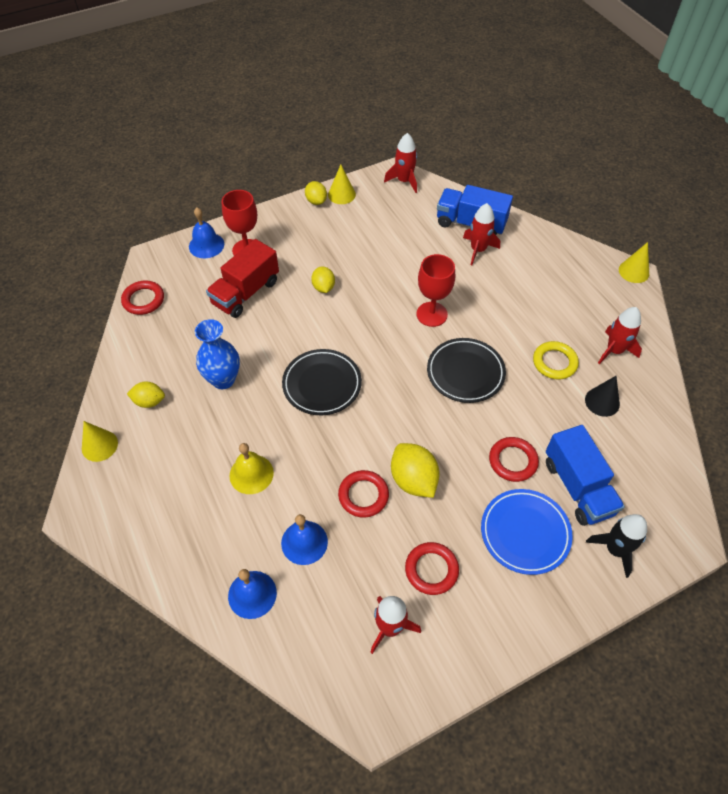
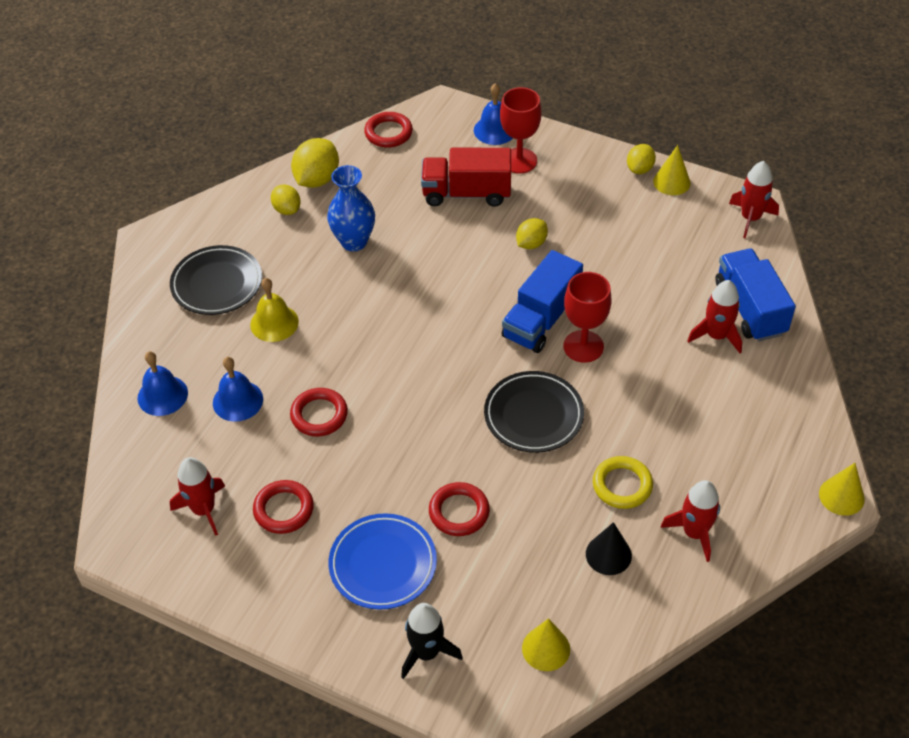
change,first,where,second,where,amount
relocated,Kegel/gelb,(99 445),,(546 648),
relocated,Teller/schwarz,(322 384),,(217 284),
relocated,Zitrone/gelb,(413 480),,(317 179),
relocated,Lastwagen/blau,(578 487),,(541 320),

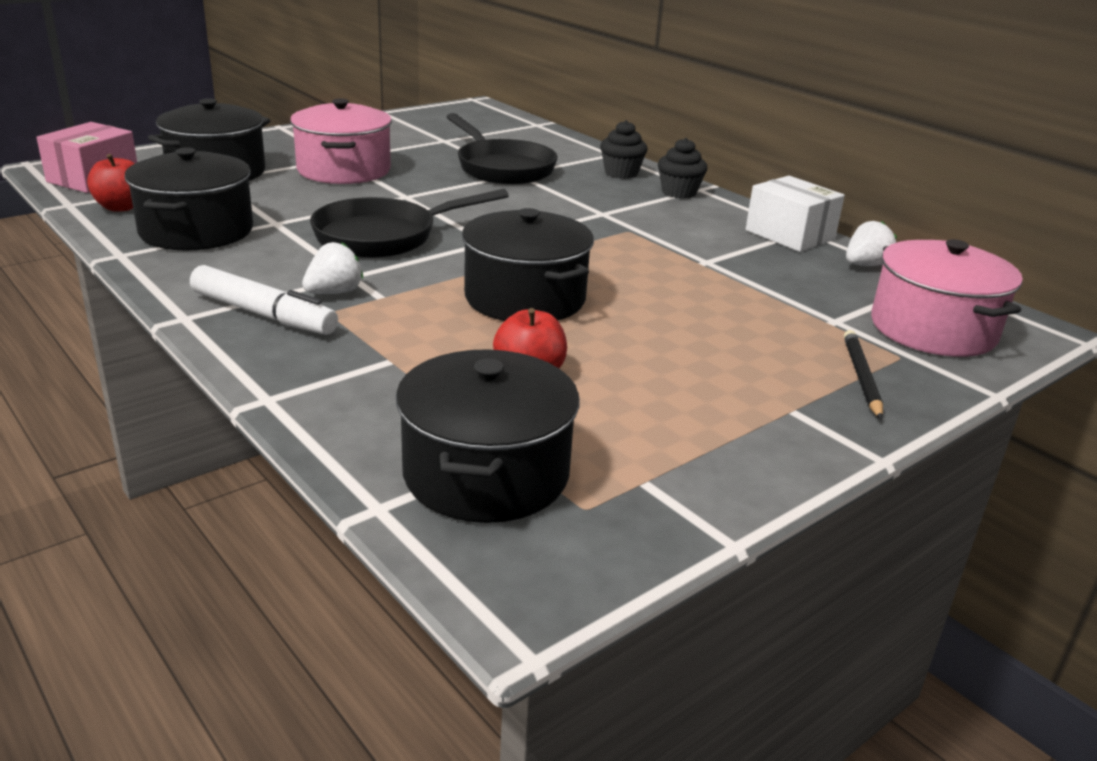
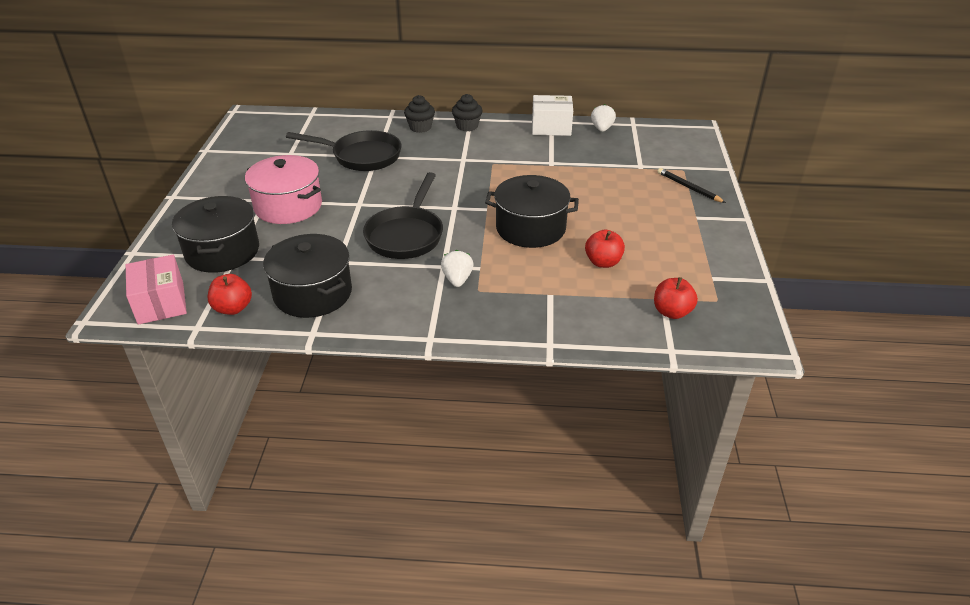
change,first,where,second,where,amount
missing,Filzstift/weiß,(263 314),,,
exchanged,Kochtopf/schwarz,(486 473),Apfel/rot,(672 312),
missing,Kochtopf/rosa,(933 329),,,

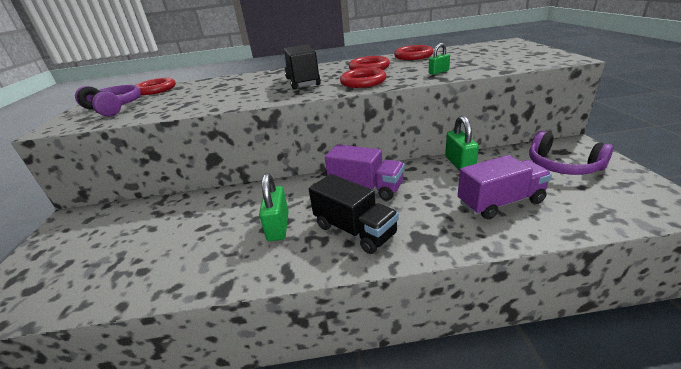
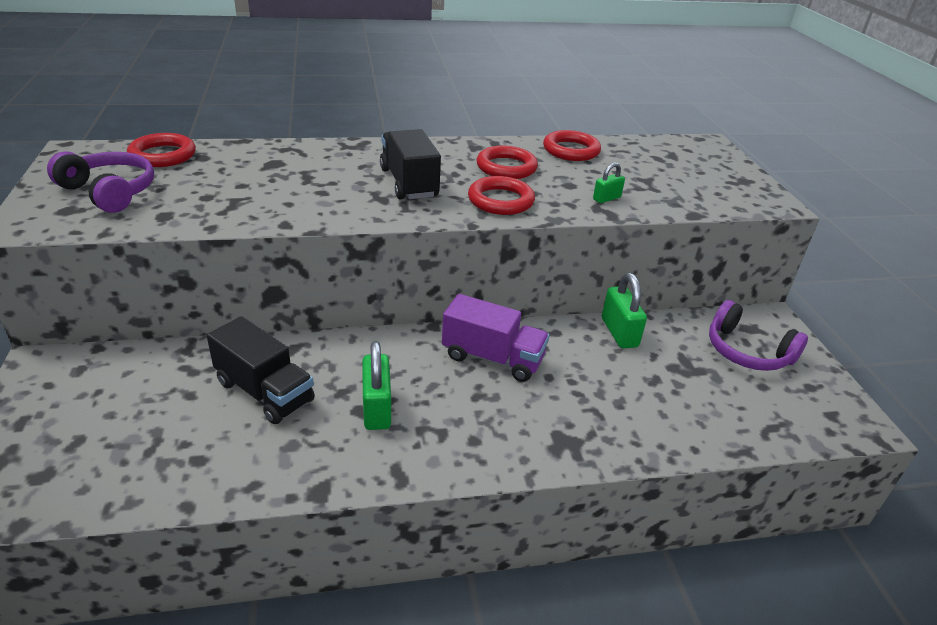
change,first,where,second,where,amount
relocated,Lastwagen/schwarz,(354 230),,(265 391),
missing,Lastwagen/lila,(500 202),,,

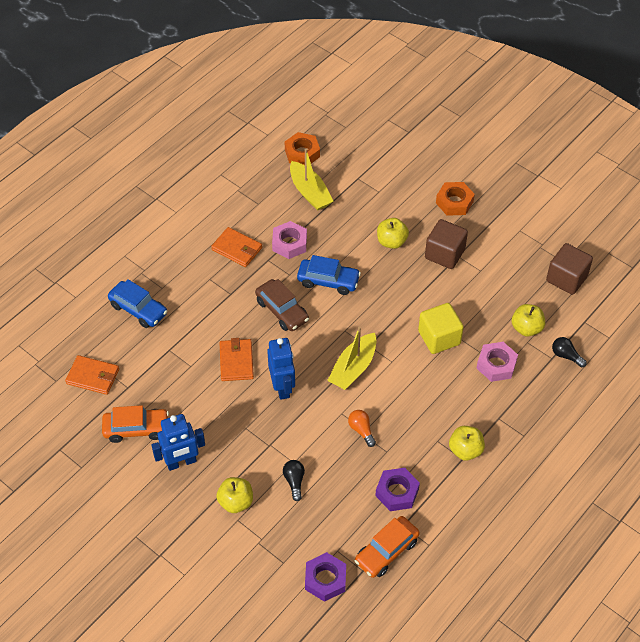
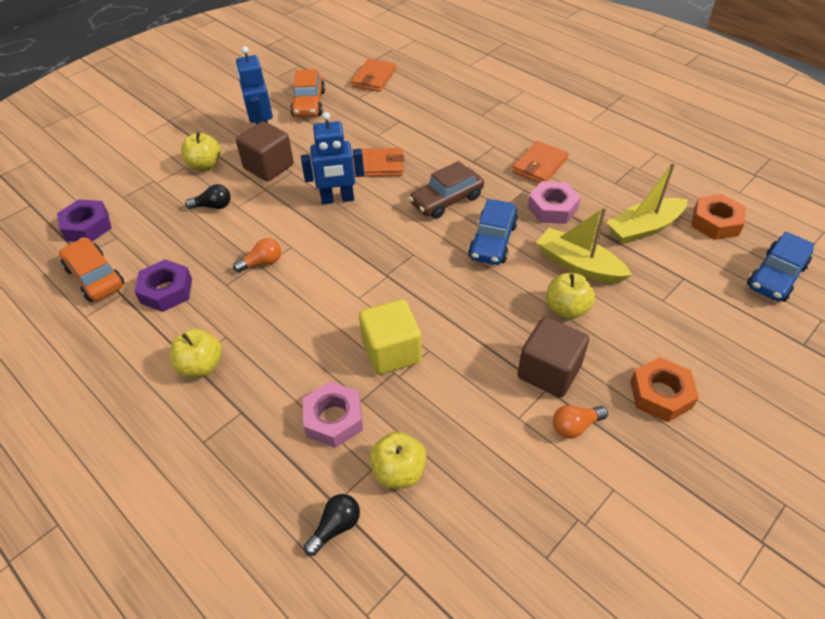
change,first,where,second,where,amount
relocated,Auto/blau,(138 309),,(776 276),
relocated,Boot/gelb,(353 368),,(578 265),
relocated,Kubus/braun,(566 278),,(268 167),
appeared,,,Glühbirne/orange,(575 426),

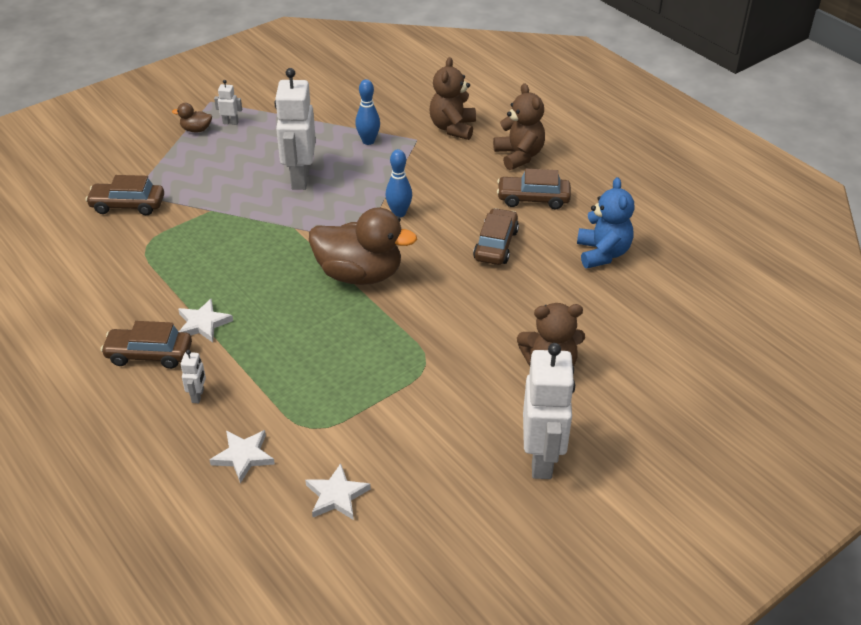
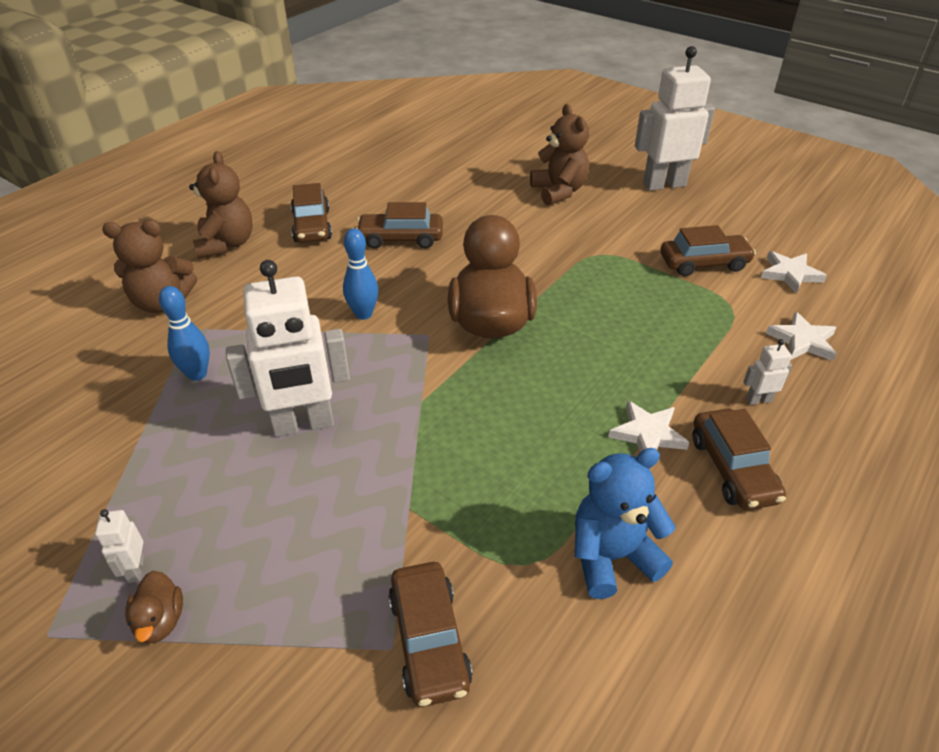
change,first,where,second,where,amount
spun,Teddybär/braun,(519 156),,(226 244),120 degrees clockwise
relocated,Teddybär/blau,(602 253),,(612 557),
appeared,,,Auto/braun,(703 263),

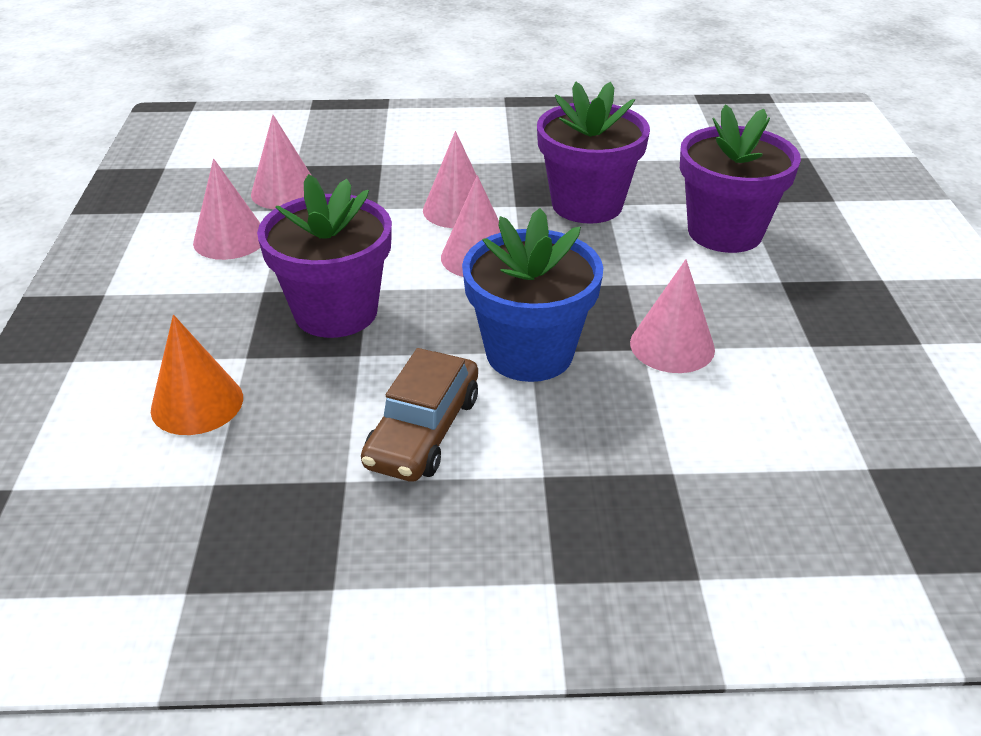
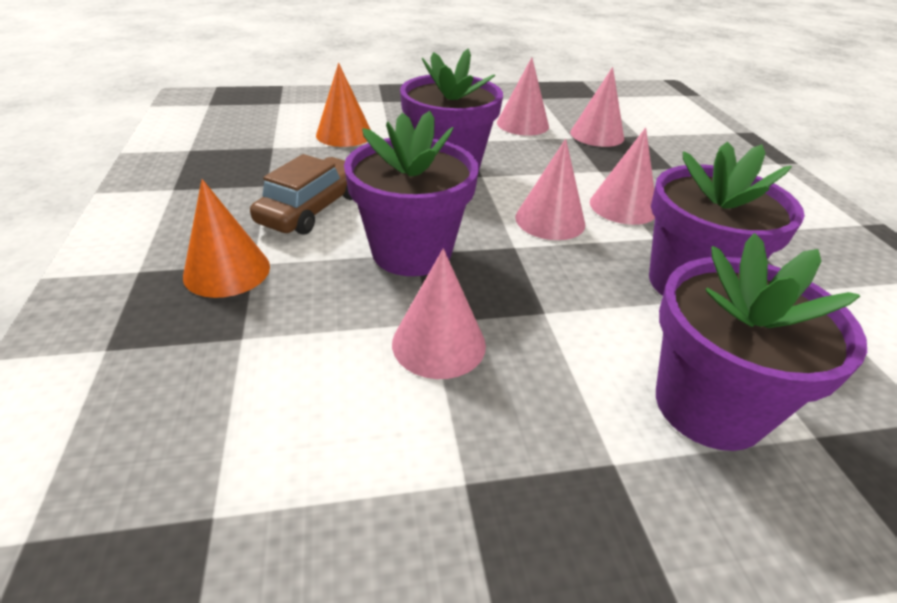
change,first,where,second,where,amount
spun,Auto/braun,(423 431),,(312 208),105 degrees clockwise
colour,Blumentopf/blau,(529 353),Blumentopf/lila,(411 252),
appeared,,,Kegel/orange,(227 271),

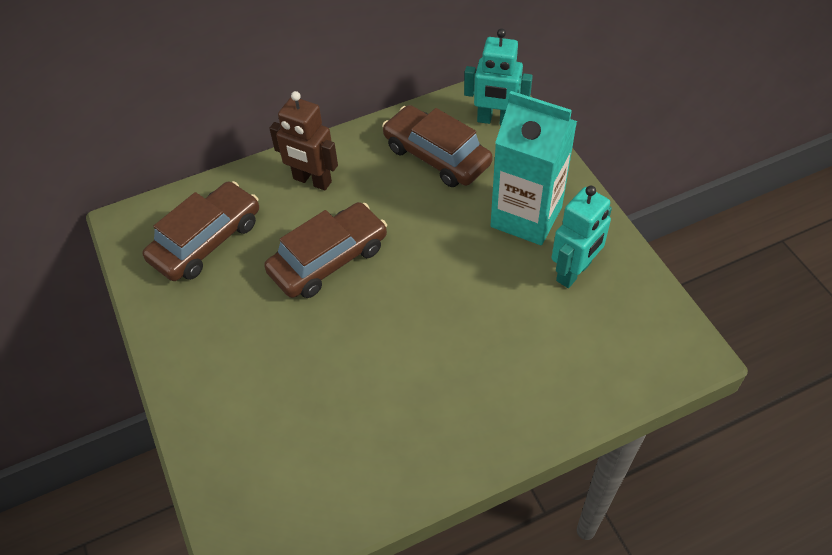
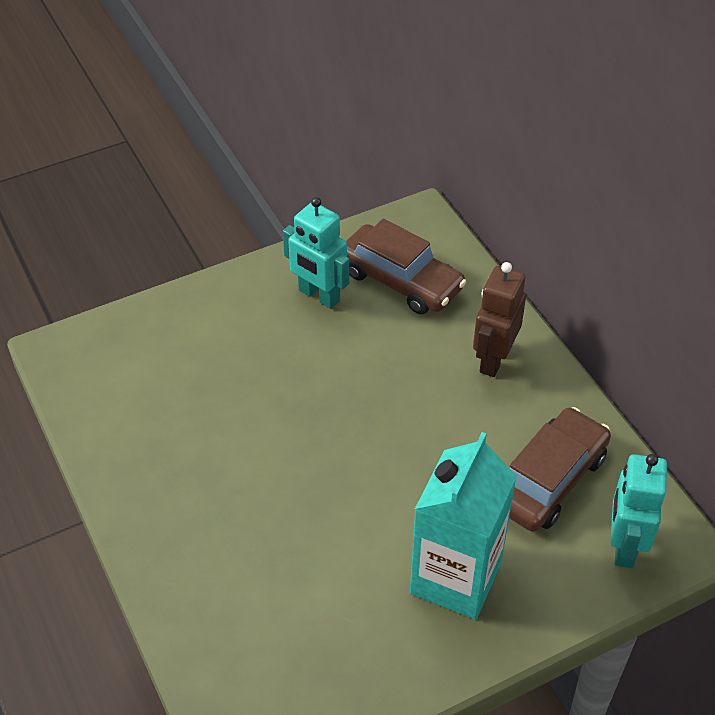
change,first,where,second,where,amount
missing,Auto/braun,(328 259),,,
relocated,Roboter/türkis,(574 272),,(319 296),

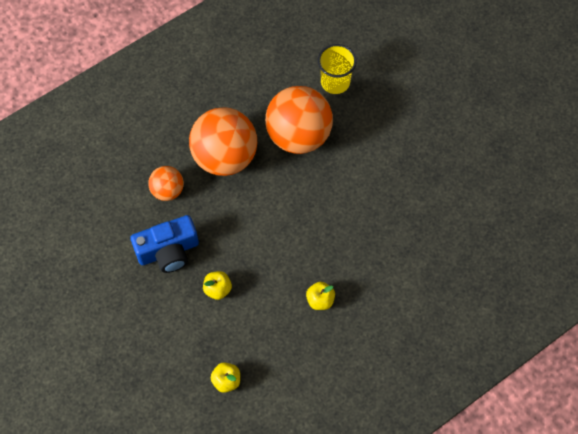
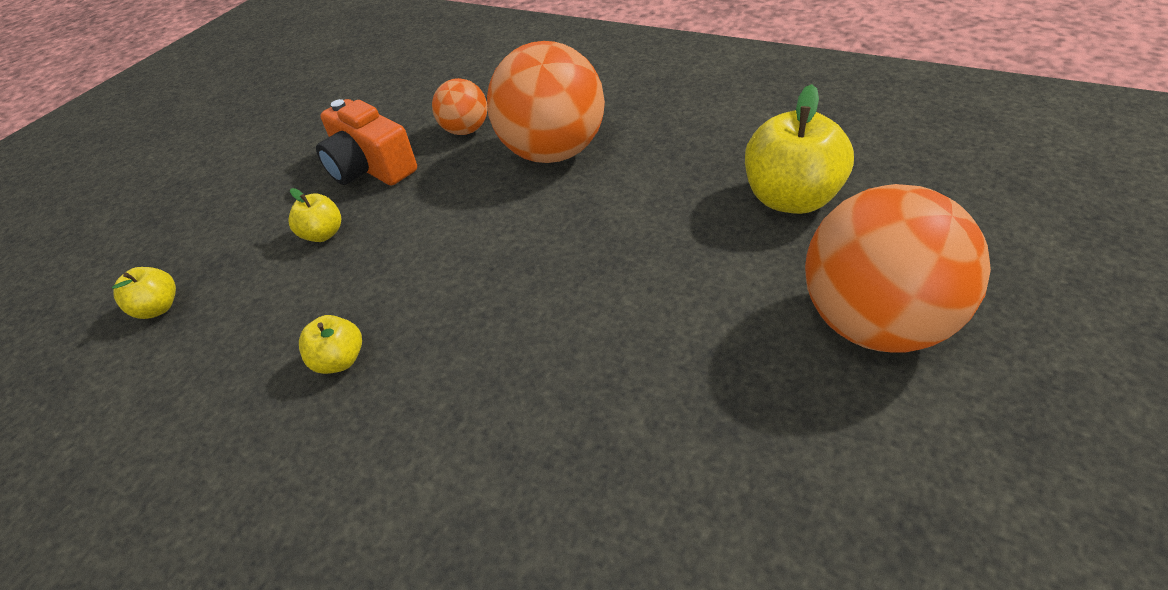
change,first,where,second,where,amount
colour,Kamera/blau,(168 251),Kamera/orange,(370 167),
relocated,Ball/orange,(298 136),,(875 323),
exchanged,Becher/gelb,(335 82),Apfel/gelb,(791 199),

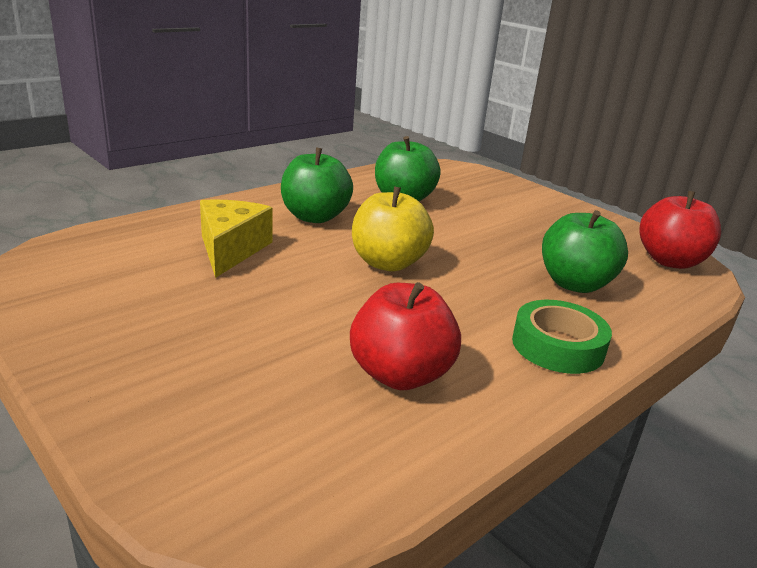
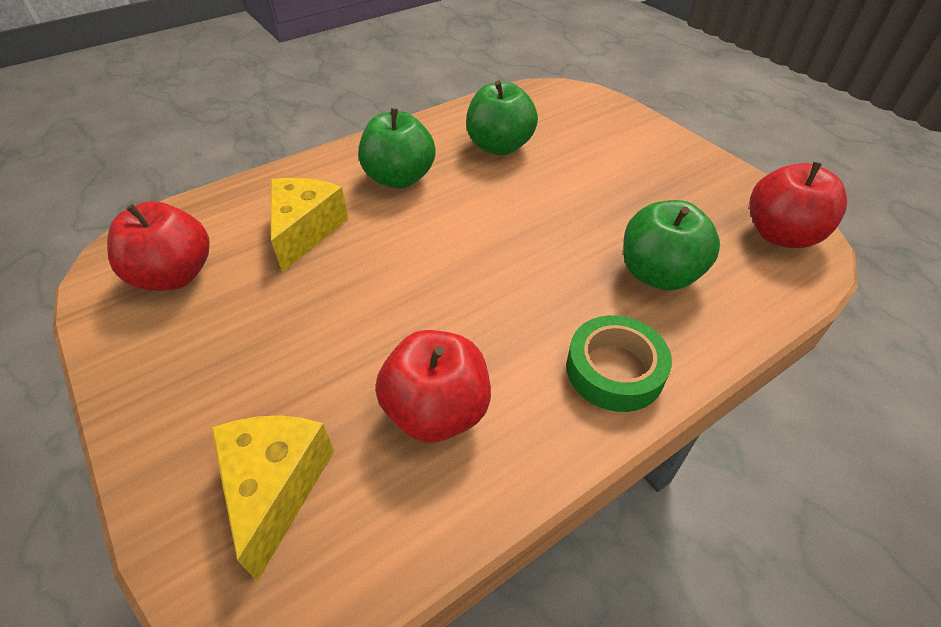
change,first,where,second,where,amount
missing,Apfel/gelb,(388 263),,,
appeared,,,Apfel/rot,(175 275),
appeared,,,Käse/gelb,(275 487),

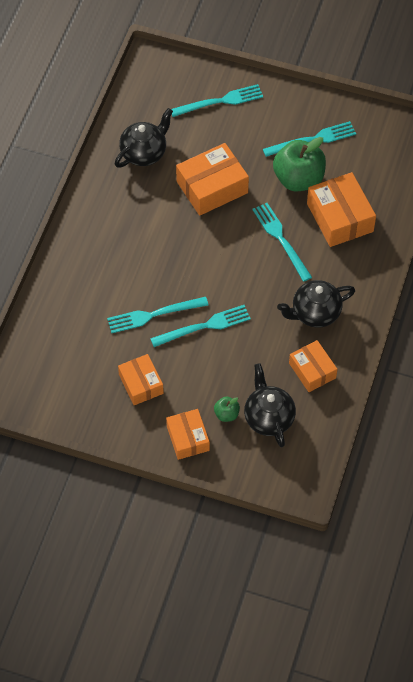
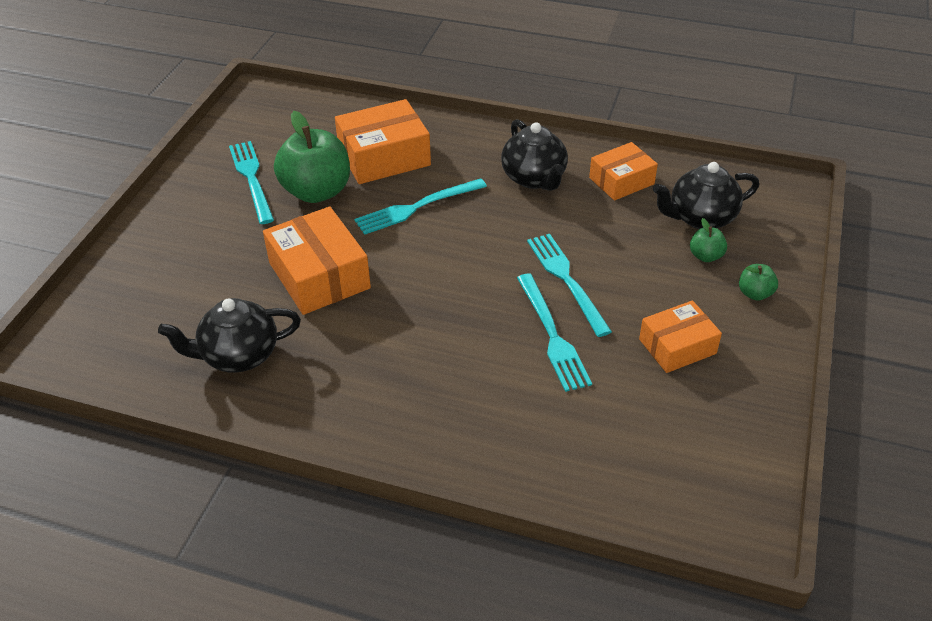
change,first,where,second,where,amount
spun,Teekanne/schwarz,(144 153),,(239 355),60 degrees counterclockwise
exchanged,Schachtel/orange,(188 438),Apfel/grün,(754 293),
missing,Gabel/türkis,(220 101),,,

